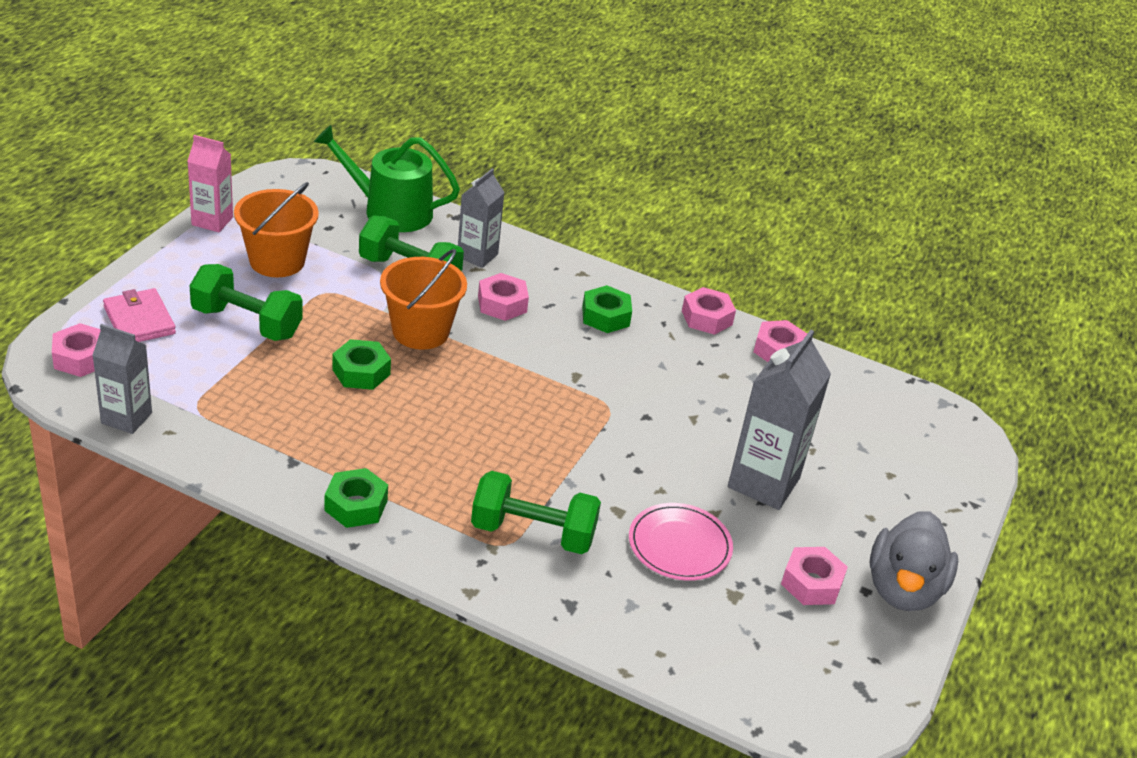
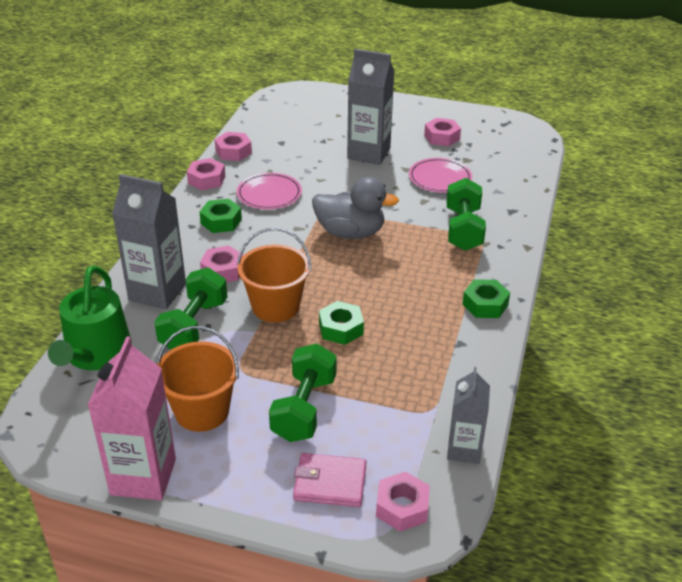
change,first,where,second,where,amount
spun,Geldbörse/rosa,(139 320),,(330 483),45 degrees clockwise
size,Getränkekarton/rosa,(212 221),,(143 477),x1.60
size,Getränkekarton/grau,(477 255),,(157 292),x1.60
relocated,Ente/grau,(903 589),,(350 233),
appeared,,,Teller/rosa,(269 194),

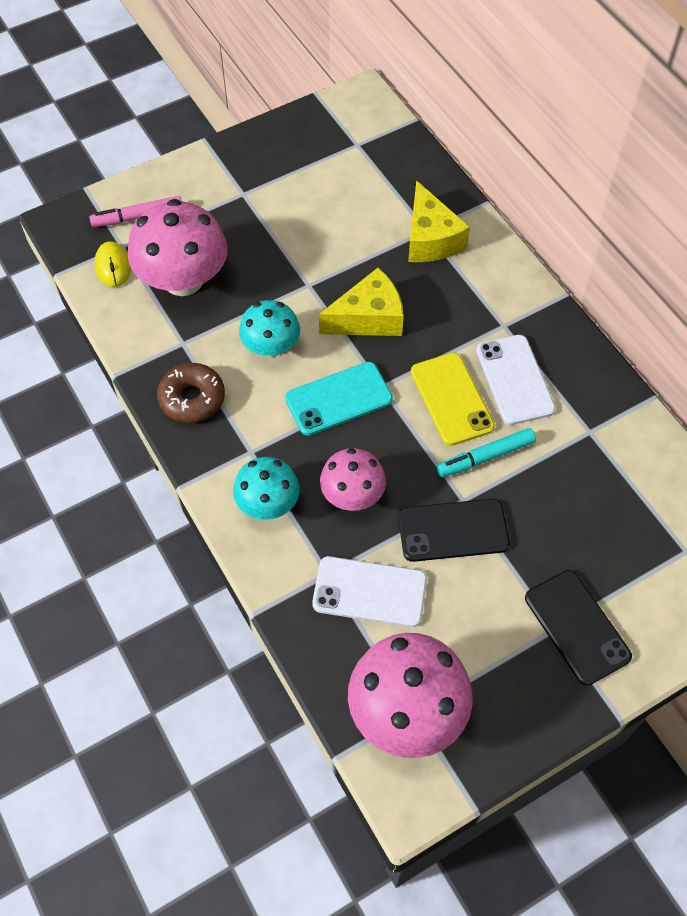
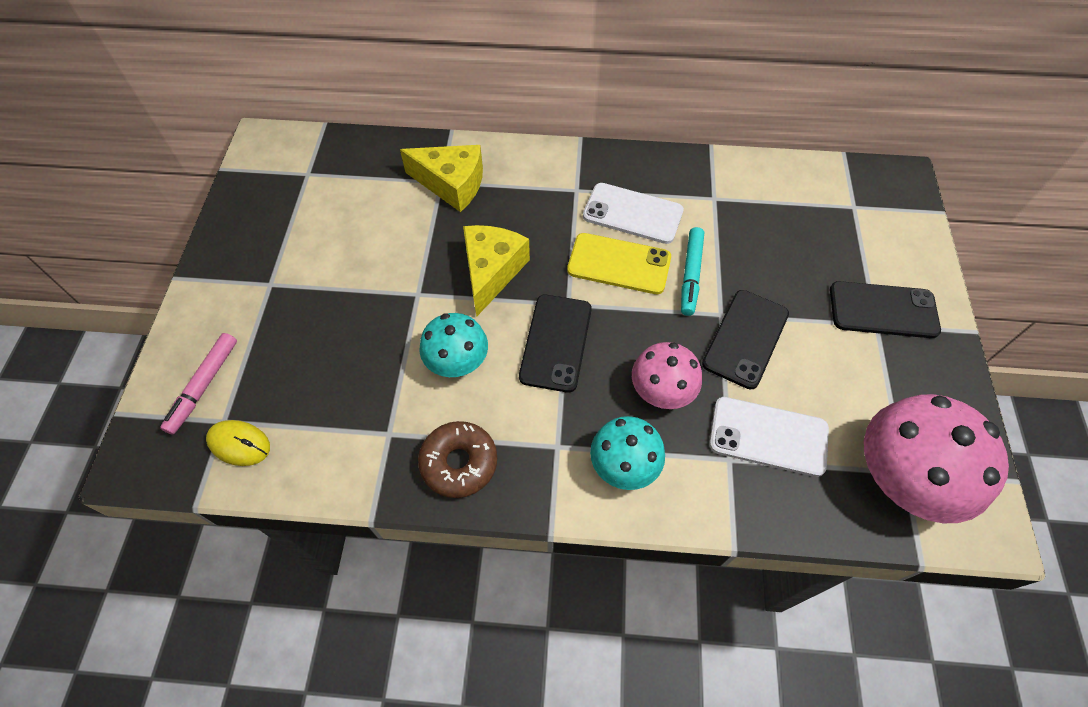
change,first,where,second,where,amount
missing,Pilz/rosa,(183 279),,,
colour,Handy/türkis,(339 399),Handy/schwarz,(556 342),
spun,Handy/weiß,(369 592),,(768 436),60 degrees clockwise

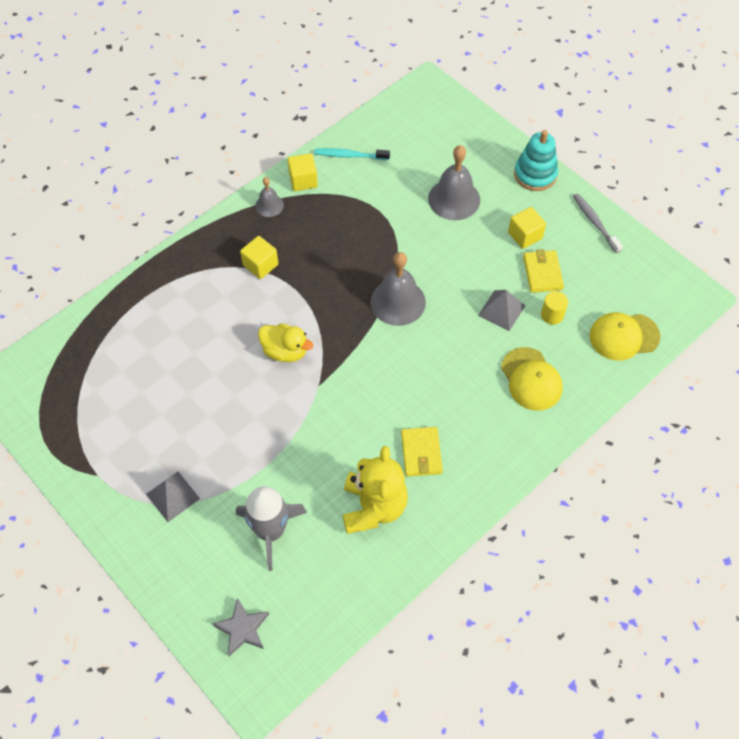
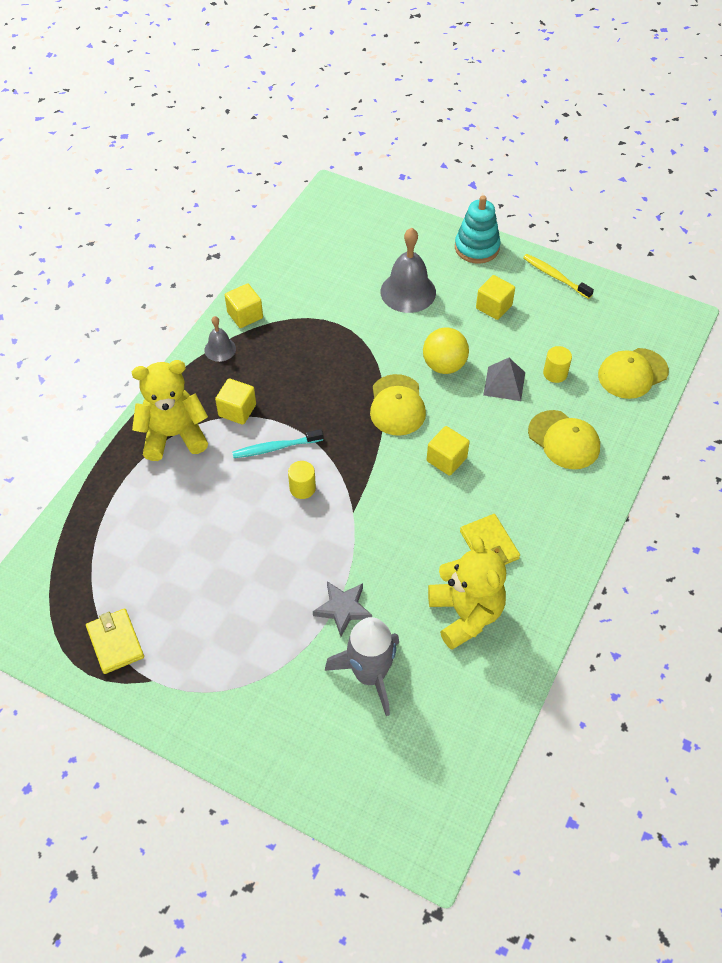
change,first,where,second,where,amount
missing,Pyramide/grau,(173 496),,,
relocated,Stern/grau,(242 629),,(343 609),
exchanged,Ente/gelb,(285 351),Vollzylinder/gelb,(302 488),
relocated,Zahnbürste/türkis,(350 155),,(275 448),
exchanged,Glocke/grau,(398 302),Kappe/gelb,(397 405),
relocated,Geldbörse/gelb,(542 273),,(115 642),
colour,Zahnbürste/grau,(595 222),Zahnbürste/gelb,(555 276),
appeared,,,Teddybär/gelb,(174 435),
appeared,,,Ball/gelb,(444 365),
appeared,,,Kubus/gelb,(446 459),

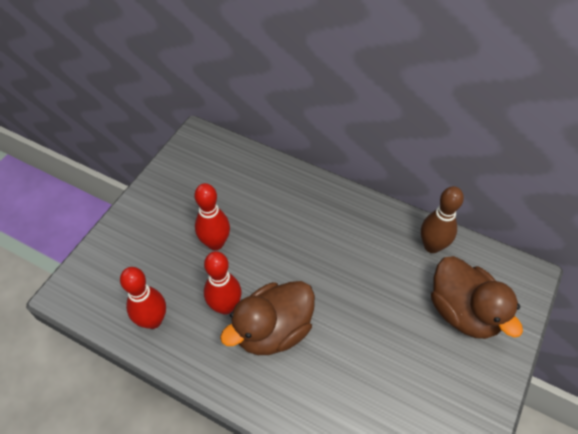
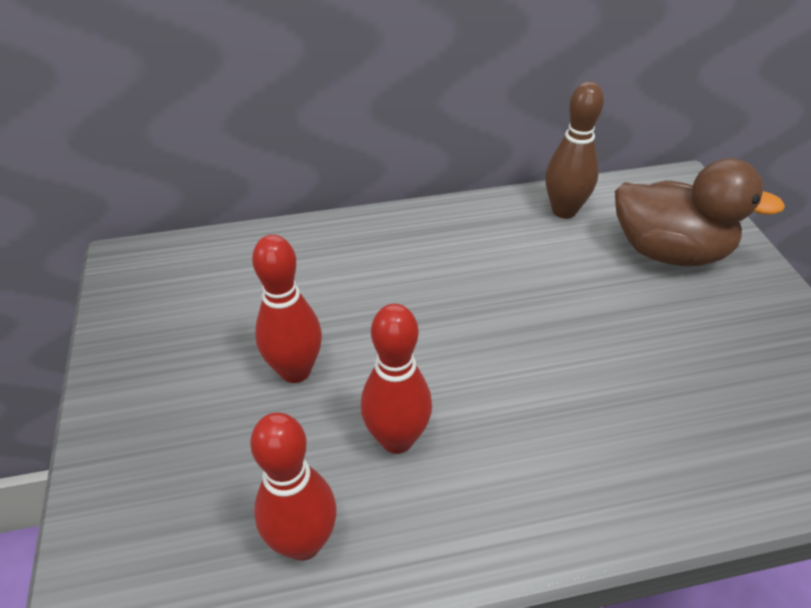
change,first,where,second,where,amount
missing,Ente/braun,(273 330),,,

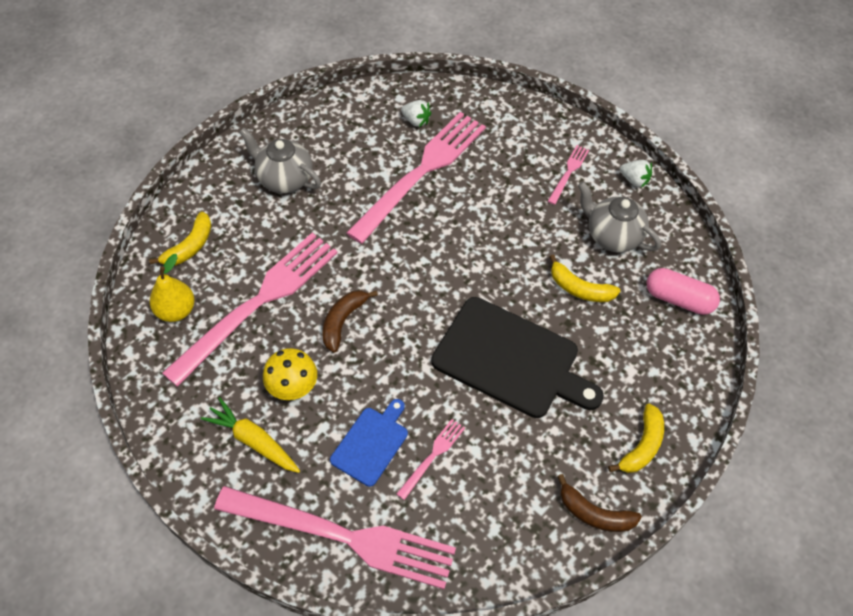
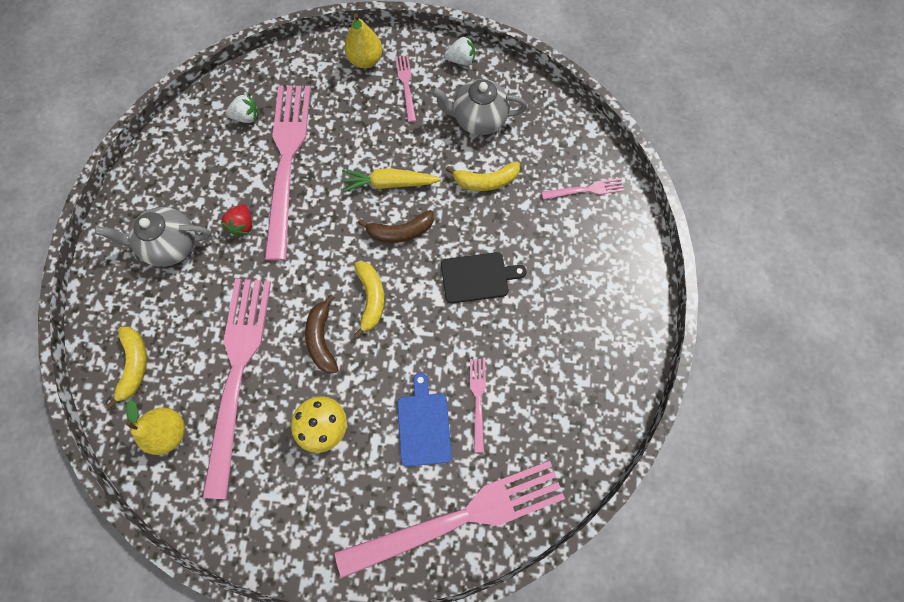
change,first,where,second,where,amount
relocated,Karotte/gelb,(253 440),,(389 183),
size,Schneidebrett/schwarz,(510 360),,(477 277),x0.53
relocated,Banane/braun,(594 513),,(400 231),
relocated,Banane/gelb,(642 446),,(371 298),
missing,Kapsel/rosa,(678 299),,,
appeared,,,Erdbeere/rot,(243 225),
appeared,,,Birne/gelb,(366 60),
appeared,,,Gabel/rosa,(585 190),

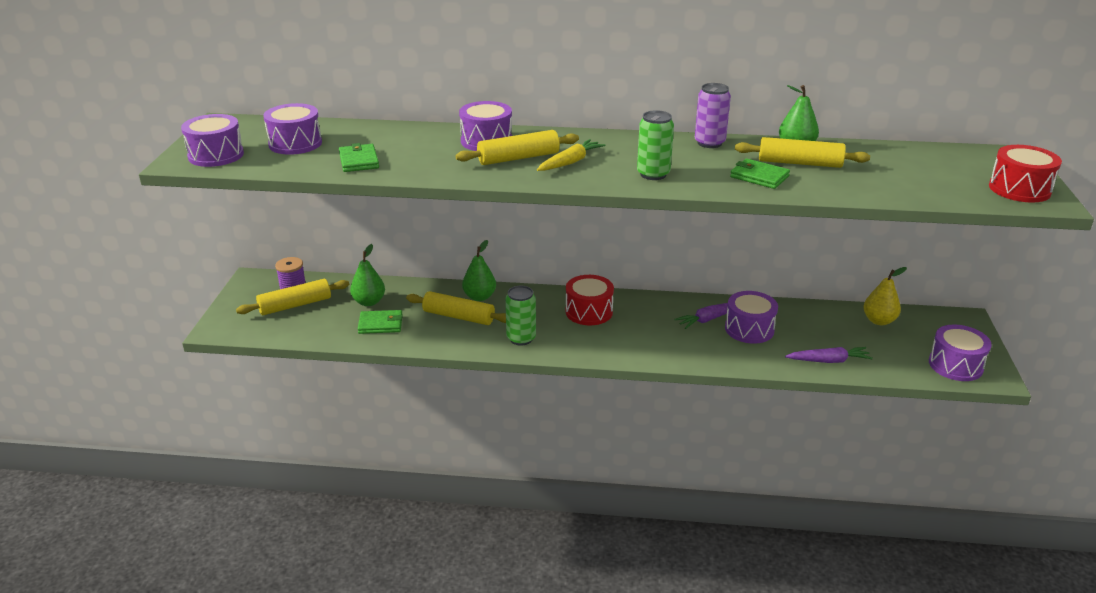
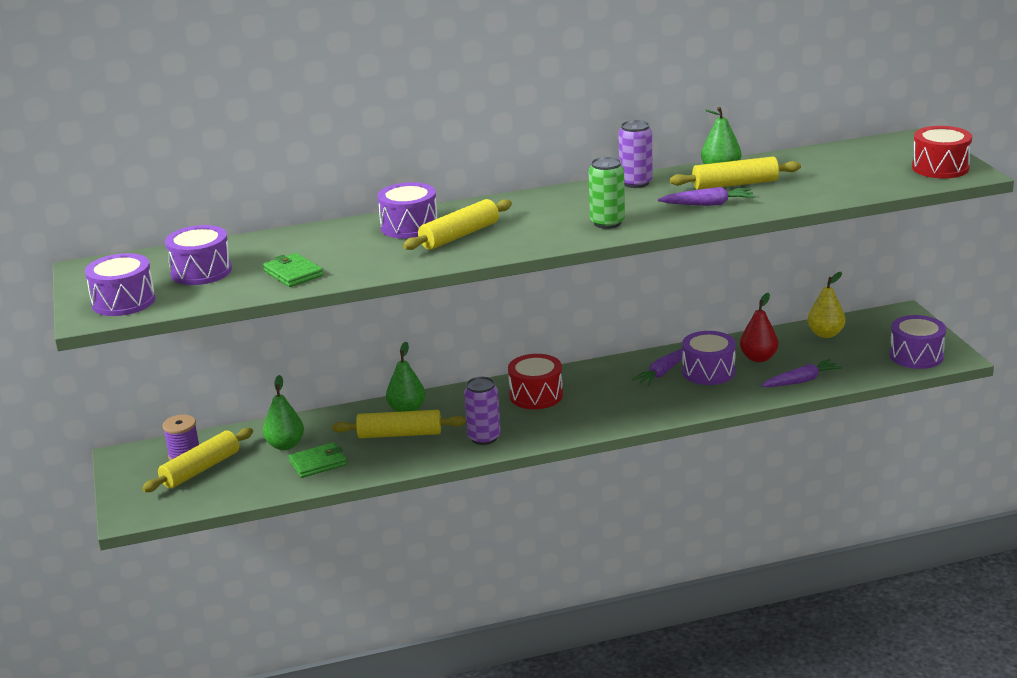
change,first,where,second,where,amount
colour,Dose/grün,(521 338),Dose/lila,(484 438),
missing,Karotte/gelb,(570 162),,,
exchanged,Geldbörse/grün,(759 176),Karotte/lila,(708 204),
appeared,,,Birne/rot,(758 358),

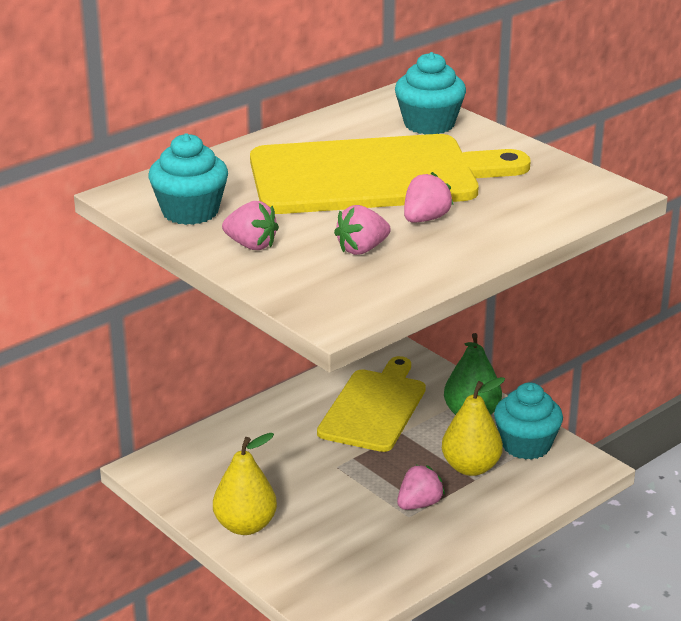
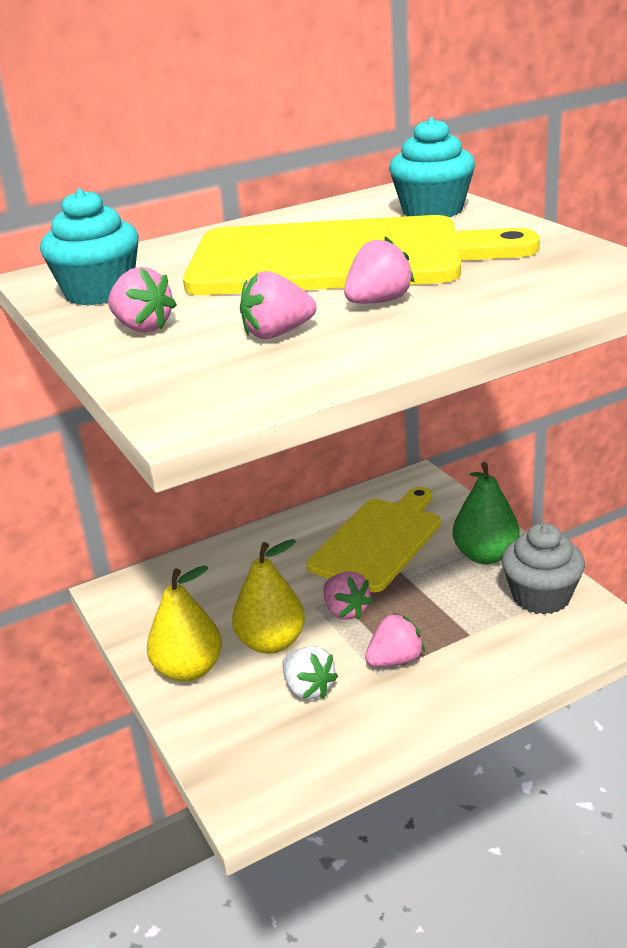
change,first,where,second,where,amount
relocated,Birne/gelb,(471 467),,(271 643),
colour,Muffin/türkis,(526 445),Muffin/grau,(541 596),
appeared,,,Erdbeere/weiß,(308 688),
appeared,,,Erdbeere/rosa,(345 611),

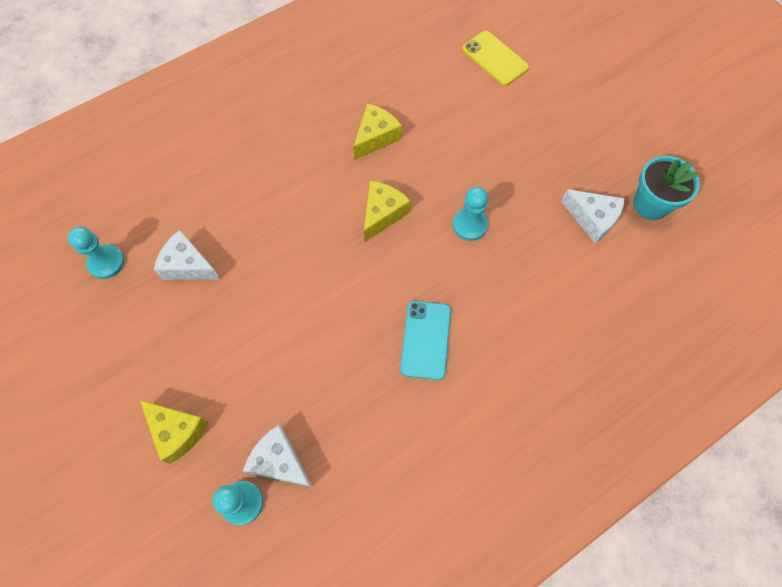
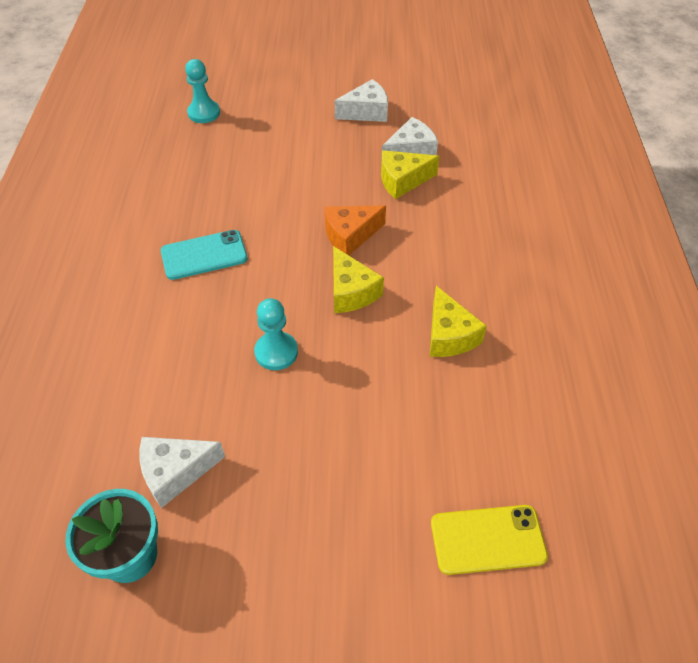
change,first,where,second,where,amount
missing,Bauer/türkis,(106 262),,,
relocated,Käse/gelb,(177 431),,(402 181),
relocated,Käse/weiß,(279 461),,(366 112),
spun,Handy/türkis,(426 340),,(204 255),60 degrees counterclockwise
appeared,,,Käse/orange,(350 236),

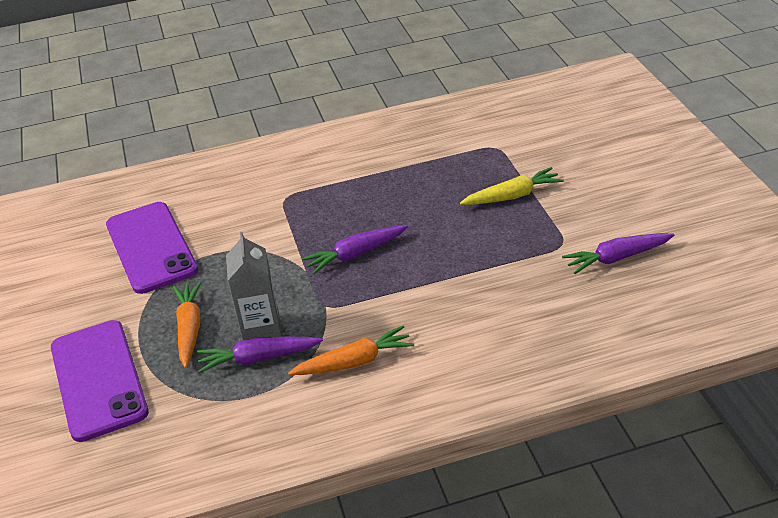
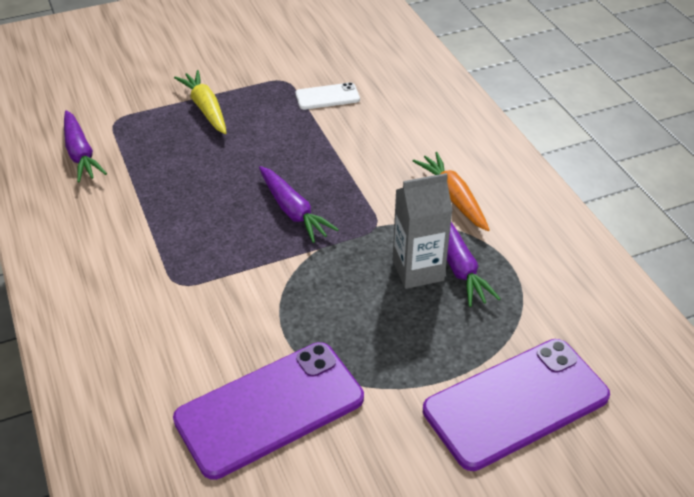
change,first,where,second,where,amount
missing,Karotte/orange,(189 329),,,
relocated,Karotte/lila,(617 258),,(80 154),
appeared,,,Handy/weiß,(327 97),

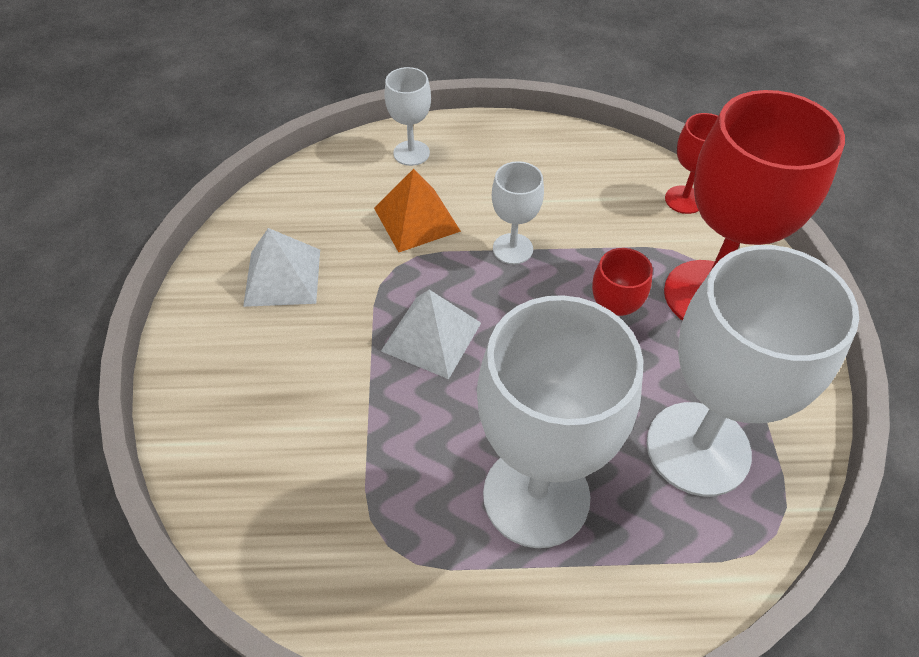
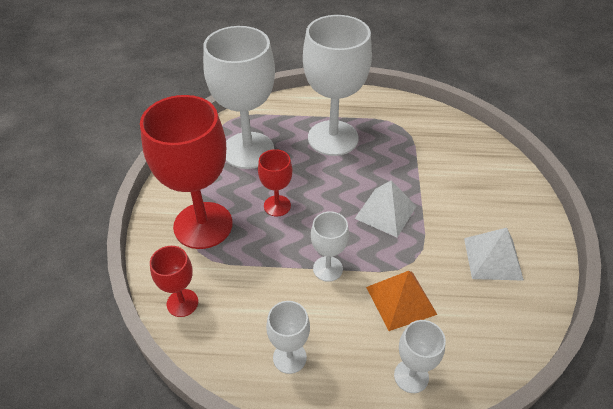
change,first,where,second,where,amount
appeared,,,Kelch/weiß,(289 357),

